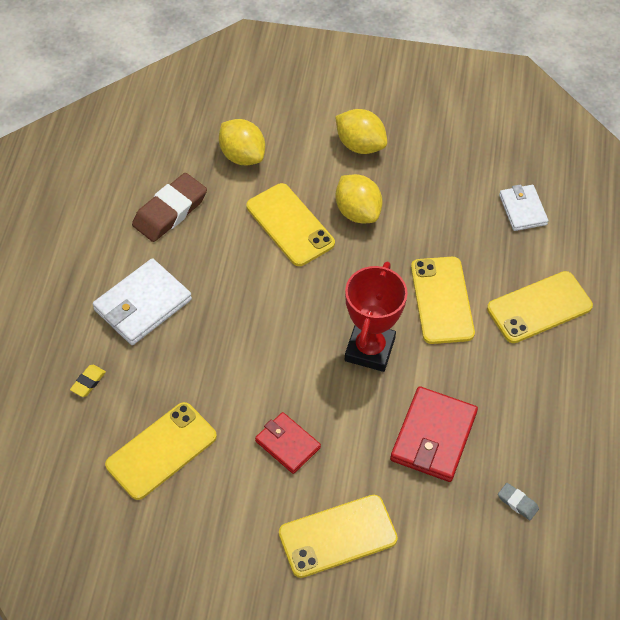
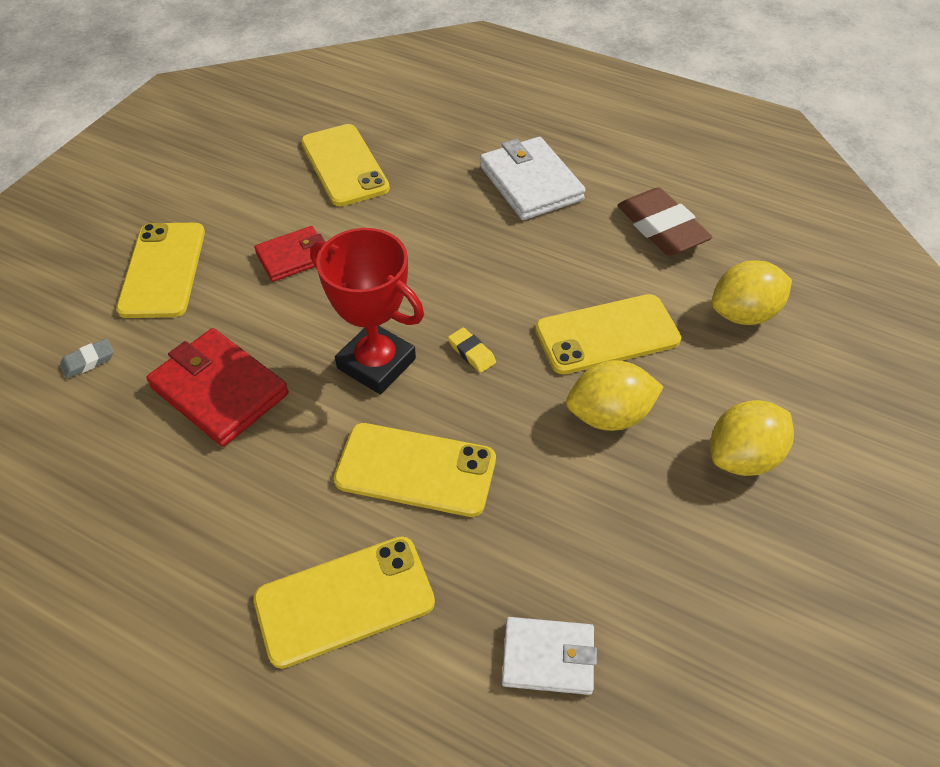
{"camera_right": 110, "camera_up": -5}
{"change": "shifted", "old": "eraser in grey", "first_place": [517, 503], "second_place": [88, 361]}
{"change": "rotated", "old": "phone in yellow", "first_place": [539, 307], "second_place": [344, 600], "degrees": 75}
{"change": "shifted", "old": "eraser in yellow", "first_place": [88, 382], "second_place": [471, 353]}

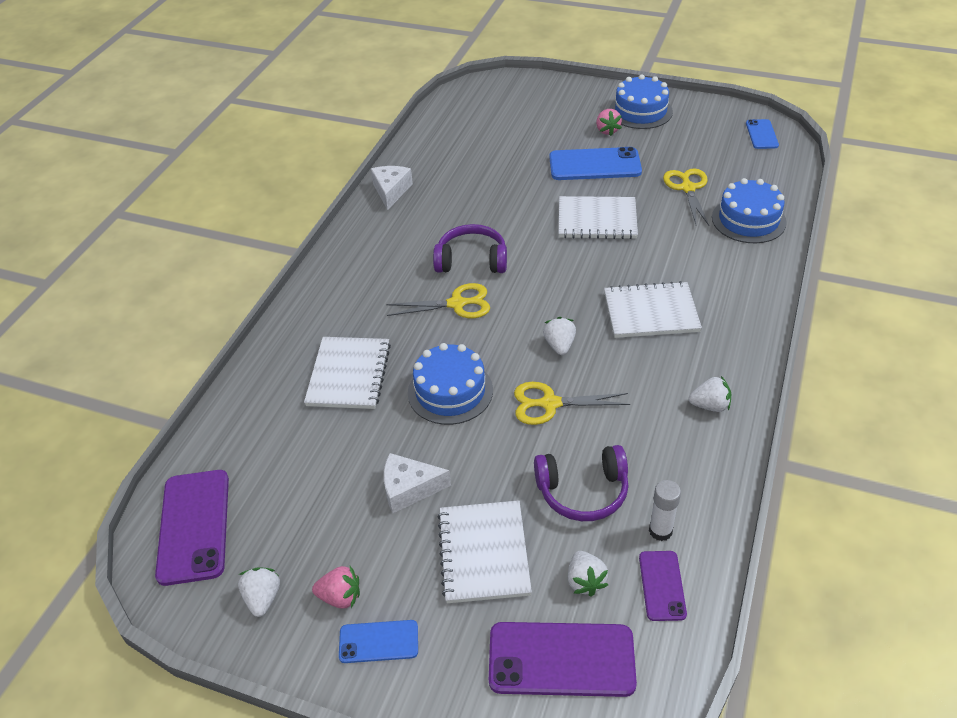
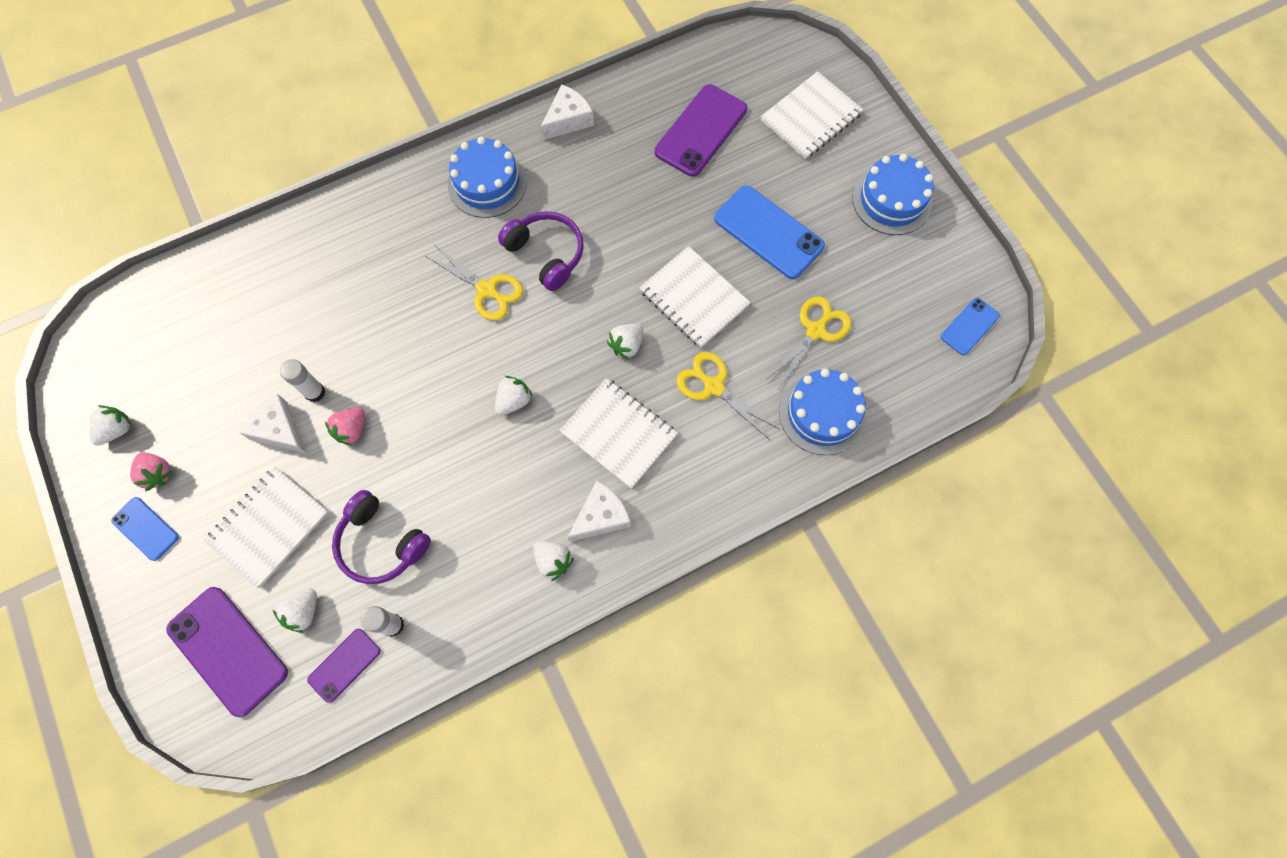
{"camera_right": 40, "camera_up": 25}
{"change": "new", "new": "glue stick in white", "second_place": [315, 392]}
{"change": "shifted", "old": "strawberry in pink", "first_place": [607, 130], "second_place": [352, 430]}
{"change": "shifted", "old": "cake in blue", "first_place": [450, 391], "second_place": [487, 183]}
{"change": "new", "new": "cheese in white", "second_place": [601, 516]}
{"change": "new", "new": "strawberry in white", "second_place": [627, 345]}
{"change": "shifted", "old": "phone in purple", "first_place": [194, 526], "second_place": [701, 131]}
{"change": "shifted", "old": "scissors in yellow", "first_place": [550, 404], "second_place": [714, 387]}
{"change": "shifted", "old": "notebook in white", "first_place": [349, 374], "second_place": [811, 117]}

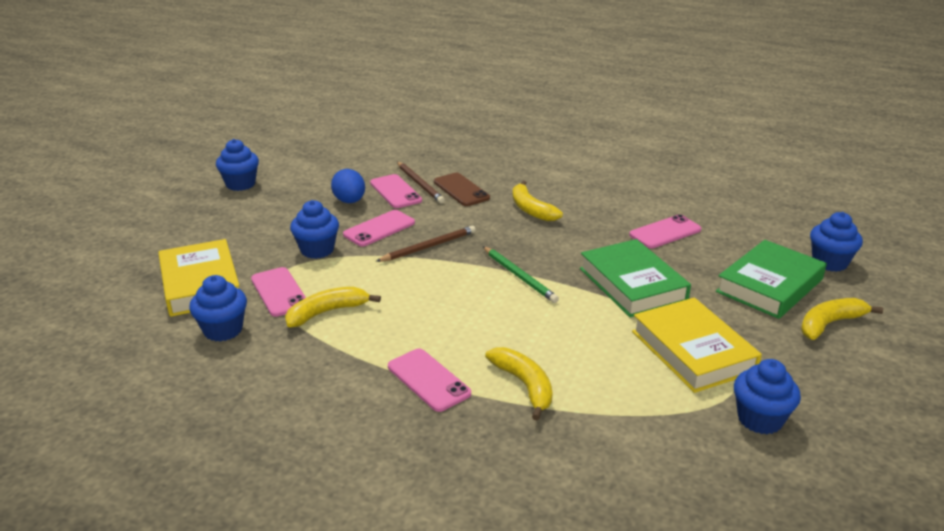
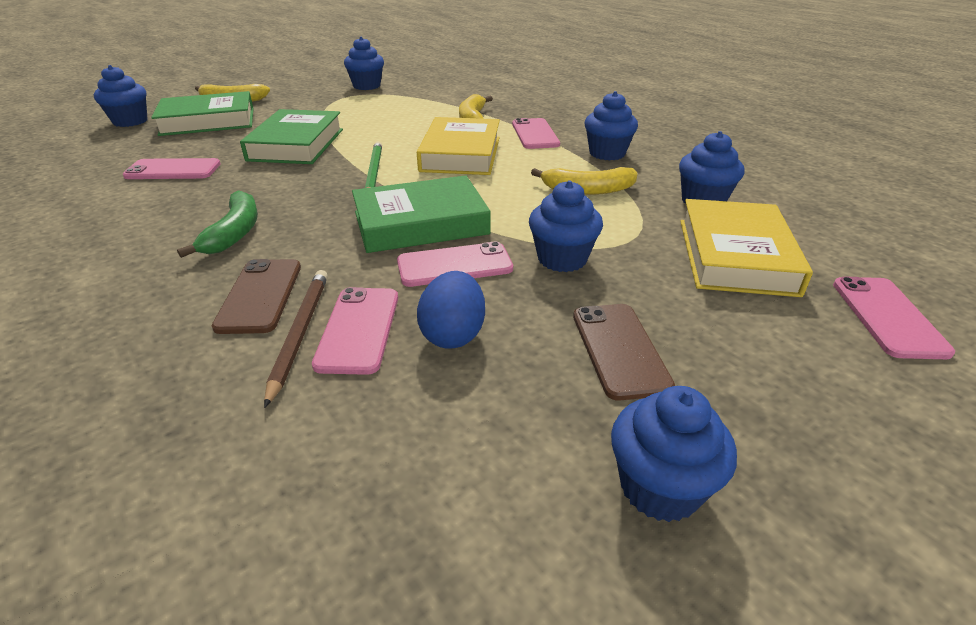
{"camera_right": -150, "camera_up": 5}
{"change": "repainted", "old": "banana in yellow", "new": "banana in green", "first_place": [531, 209], "second_place": [234, 233]}
{"change": "swapped", "old": "pencil in brown", "new": "book in green", "first_place": [428, 246], "second_place": [420, 223]}
{"change": "shifted", "old": "book in yellow", "first_place": [693, 351], "second_place": [461, 154]}
{"change": "new", "new": "phone in brown", "second_place": [619, 350]}
{"change": "new", "new": "cupcake in blue", "second_place": [607, 153]}
{"change": "shifted", "old": "phone in pink", "first_place": [279, 292], "second_place": [888, 317]}

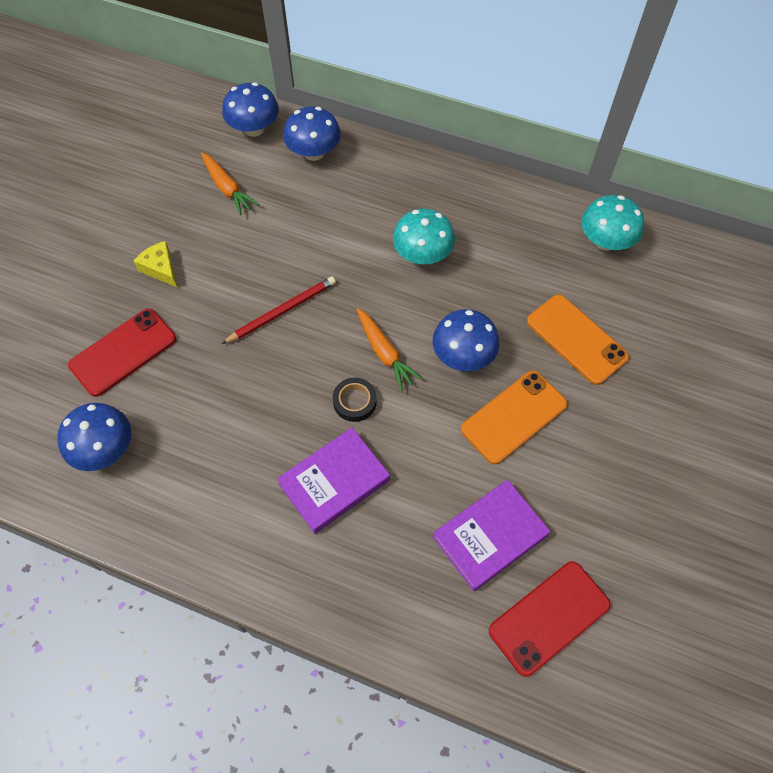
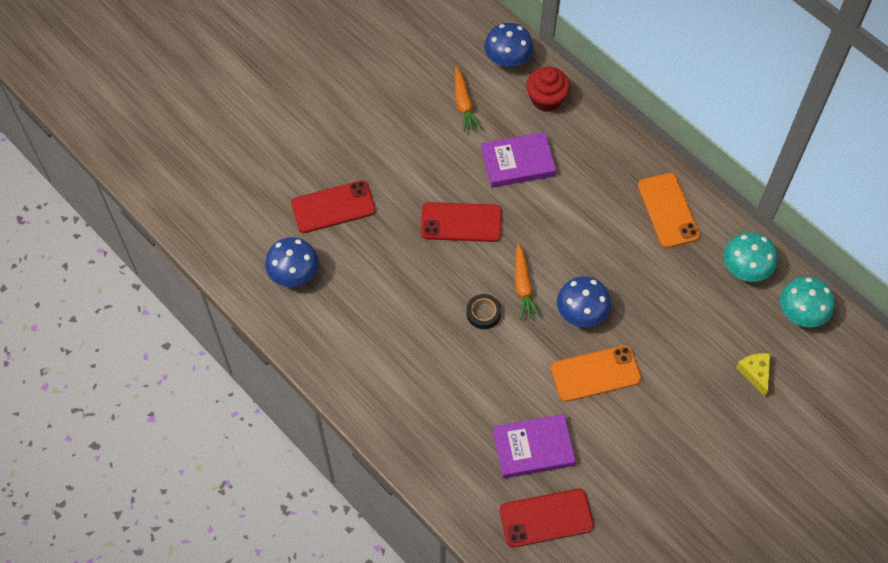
{"camera_right": 25, "camera_up": 0}
{"change": "swapped", "old": "pencil in red", "new": "phone in red", "first_place": [282, 311], "second_place": [461, 222]}
{"change": "shifted", "old": "book in purple", "first_place": [334, 482], "second_place": [518, 163]}
{"change": "swapped", "old": "mushroom in blue", "new": "cupcake in red", "first_place": [314, 152], "second_place": [546, 99]}
{"change": "shifted", "old": "phone in orange", "first_place": [576, 339], "second_place": [668, 210]}
{"change": "shifted", "old": "cheese in yellow", "first_place": [161, 268], "second_place": [755, 373]}
{"change": "shifted", "old": "mushroom in turquoise", "first_place": [422, 255], "second_place": [801, 312]}

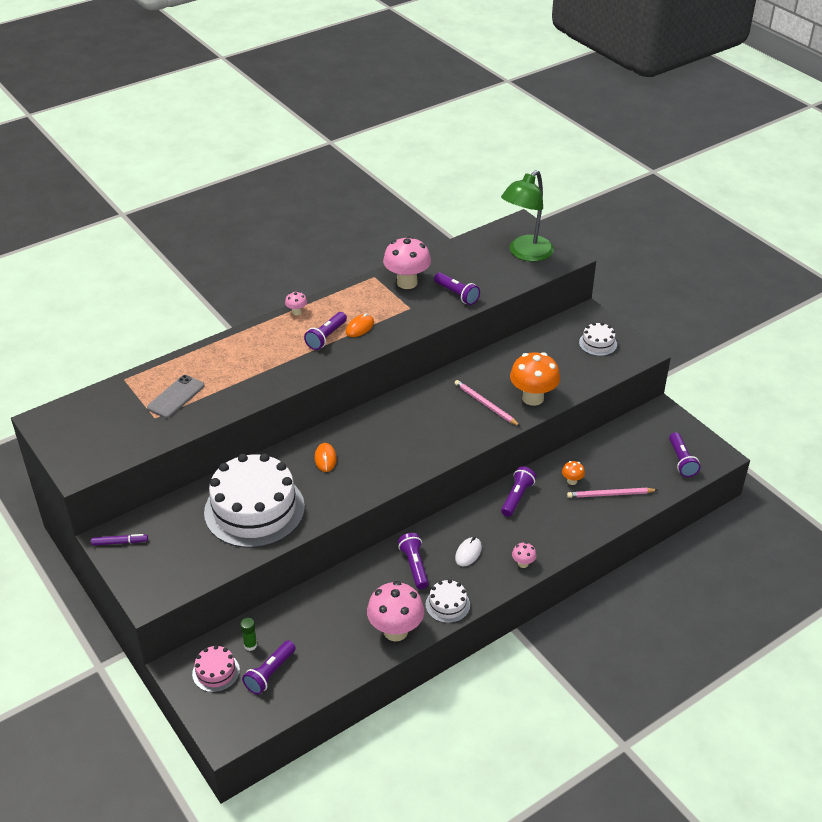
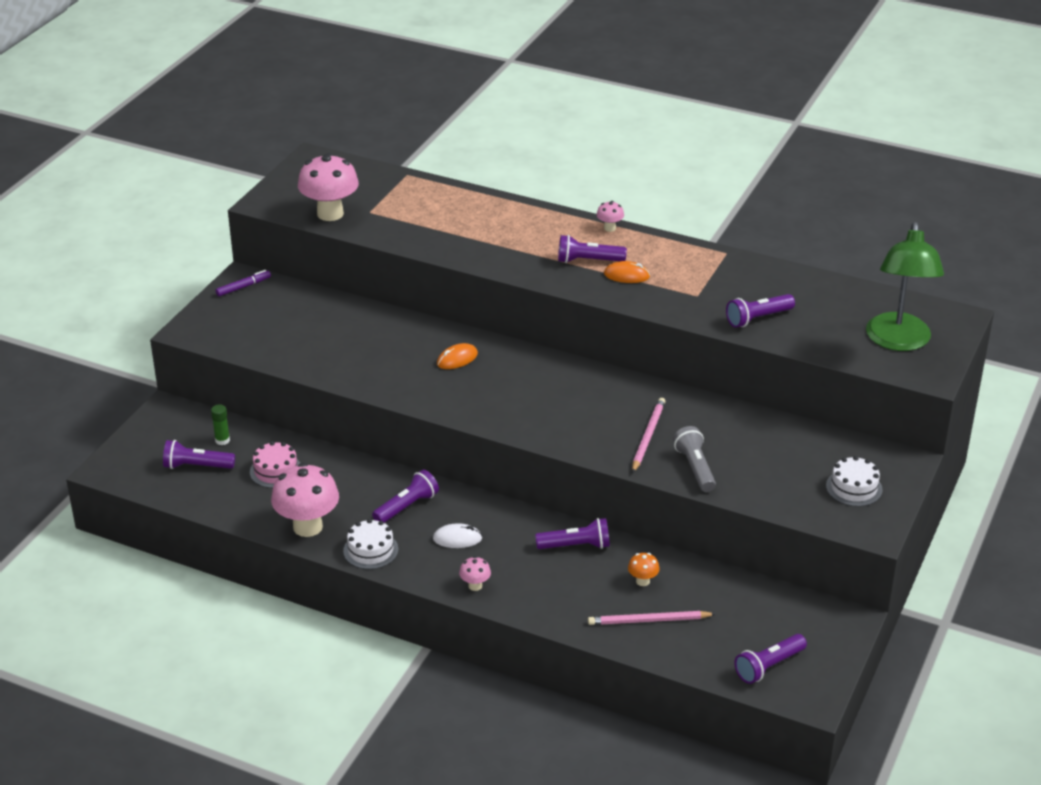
{"camera_right": 60, "camera_up": -5}
{"change": "rotated", "old": "marker in purple", "first_place": [120, 542], "second_place": [243, 287], "degrees": -90}
{"change": "shifted", "old": "cake in pink", "first_place": [216, 672], "second_place": [275, 471]}
{"change": "shifted", "old": "mushroom in pink", "first_place": [407, 282], "second_place": [330, 214]}
{"change": "rotated", "old": "pencil in pink", "first_place": [610, 494], "second_place": [648, 620], "degrees": -60}
{"change": "swapped", "old": "mushroom in orange", "new": "flashlight in grey", "first_place": [533, 398], "second_place": [695, 468]}
{"change": "rotated", "old": "flashlight in purple", "first_place": [456, 294], "second_place": [757, 318], "degrees": 45}
{"change": "rotated", "old": "lamp in green", "first_place": [525, 254], "second_place": [898, 341], "degrees": -90}
{"change": "gone", "old": "phone in grey", "first_place": [176, 397]}
{"change": "gone", "old": "cake in white", "first_place": [254, 509]}

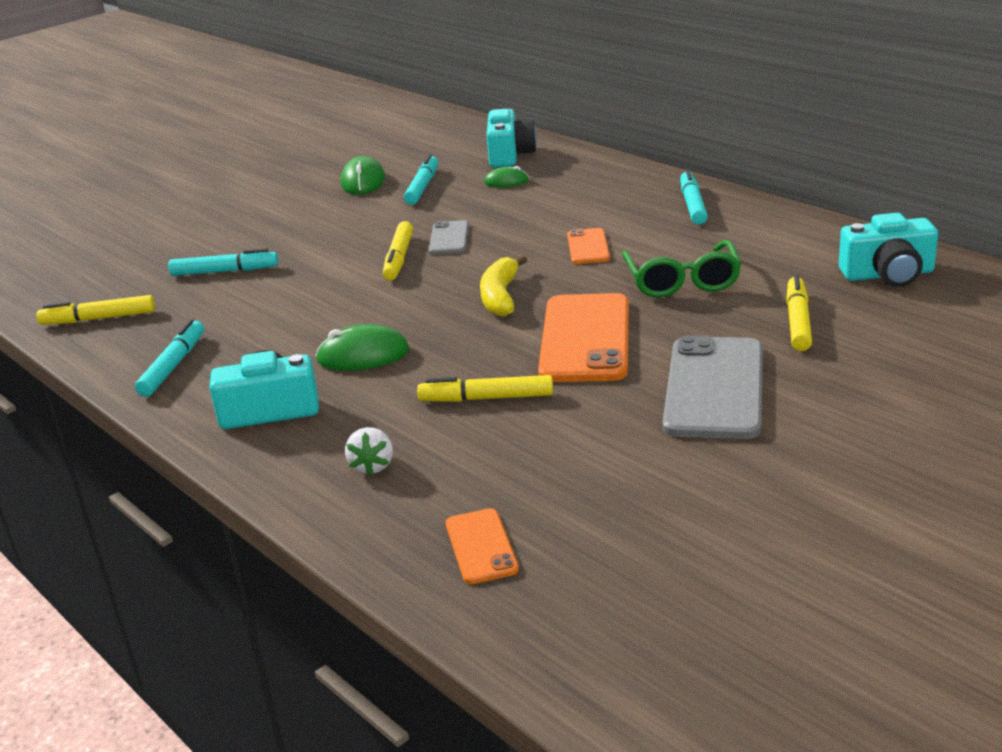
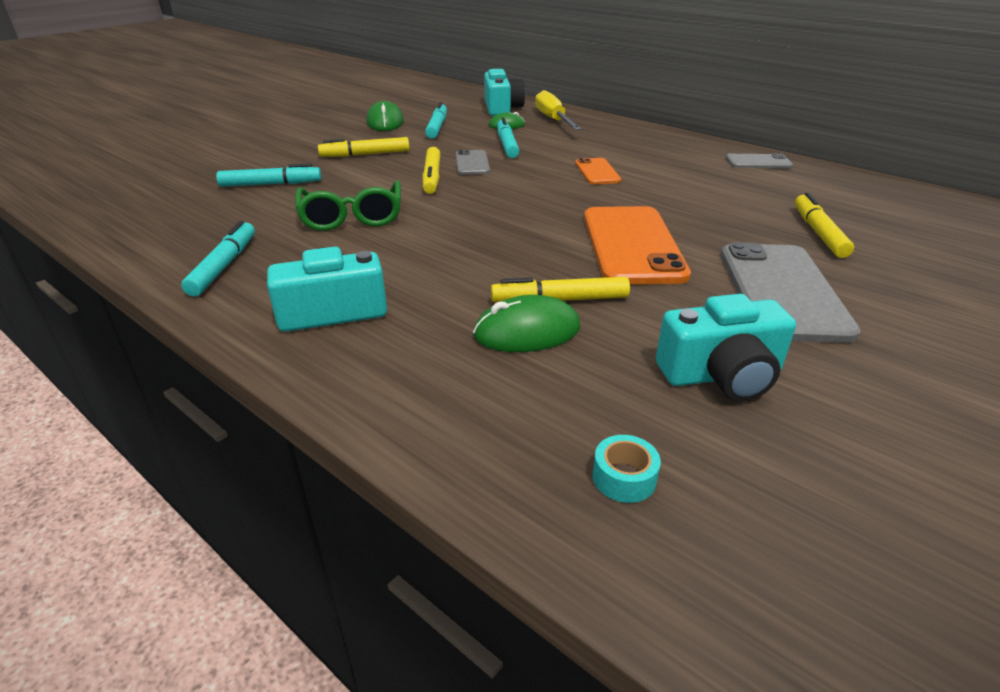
{"camera_right": -10, "camera_up": 5}
{"change": "shifted", "old": "glasses in green", "first_place": [682, 281], "second_place": [352, 217]}
{"change": "shifted", "old": "marker in yellow", "first_place": [99, 319], "second_place": [366, 154]}
{"change": "shifted", "old": "mouse in green", "first_place": [363, 355], "second_place": [527, 331]}
{"change": "shifted", "old": "marker in turquoise", "first_place": [692, 205], "second_place": [507, 145]}
{"change": "new", "new": "screwdriver in yellow", "second_place": [553, 120]}
{"change": "swapped", "old": "phone in orange", "new": "tape in turquoise", "first_place": [481, 546], "second_place": [624, 478]}
{"change": "shifted", "old": "camera in turquoise", "first_place": [888, 274], "second_place": [721, 375]}
{"change": "new", "new": "phone in grey", "second_place": [758, 162]}
{"change": "gone", "old": "strawberry in white", "first_place": [372, 466]}
{"change": "gone", "old": "banana in yellow", "first_place": [500, 296]}

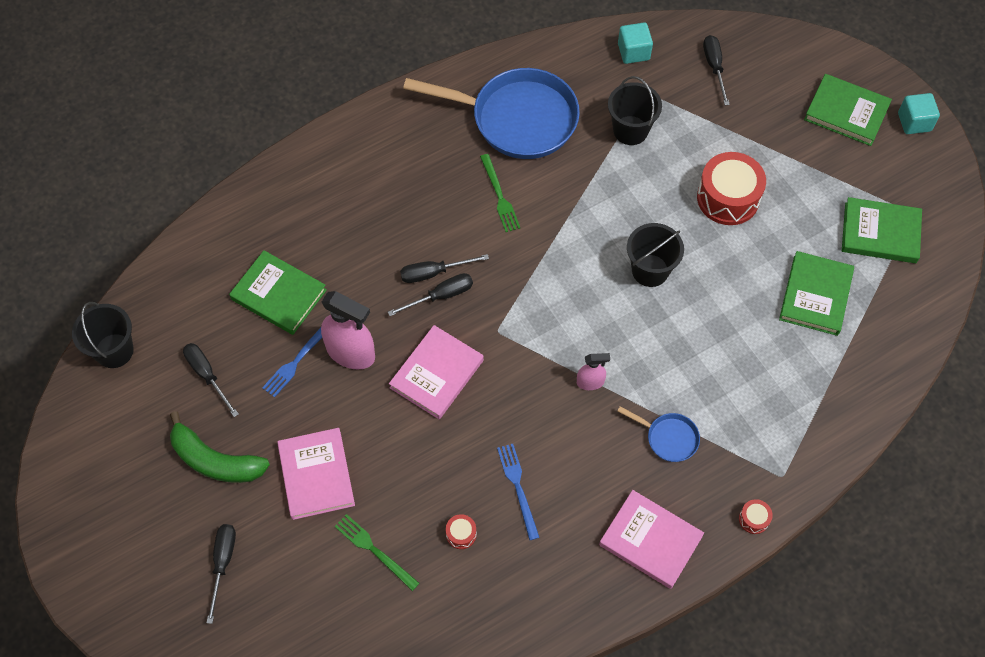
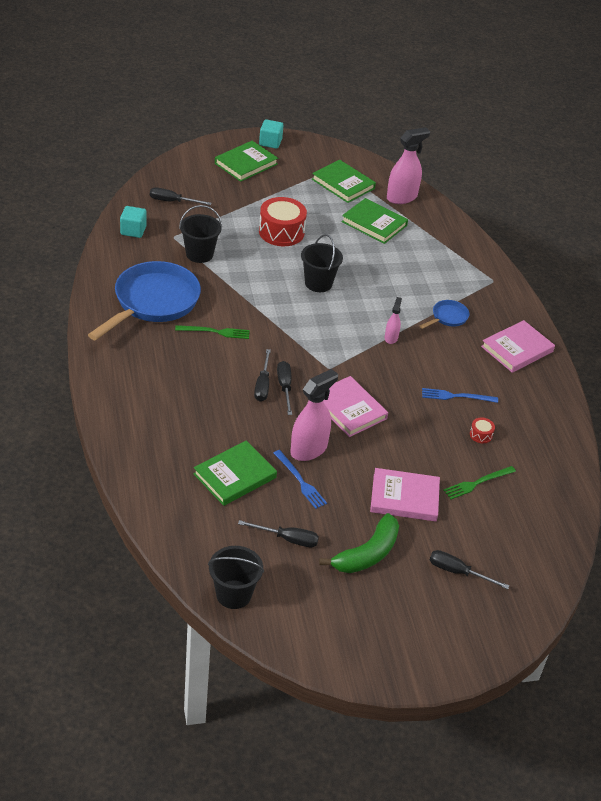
{"camera_right": -75, "camera_up": -20}
{"change": "rotated", "old": "screwdriver in black", "first_place": [207, 375], "second_place": [287, 539], "degrees": -150}
{"change": "rotated", "old": "book in green", "first_place": [880, 233], "second_place": [343, 184], "degrees": -75}
{"change": "new", "new": "spray bottle in pink", "second_place": [402, 197]}
{"change": "gone", "old": "drum in red", "first_place": [754, 519]}

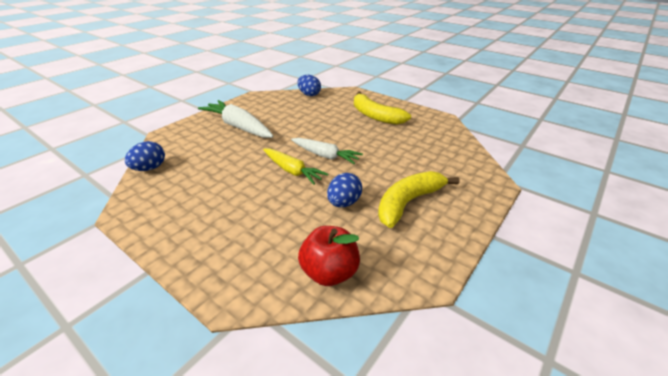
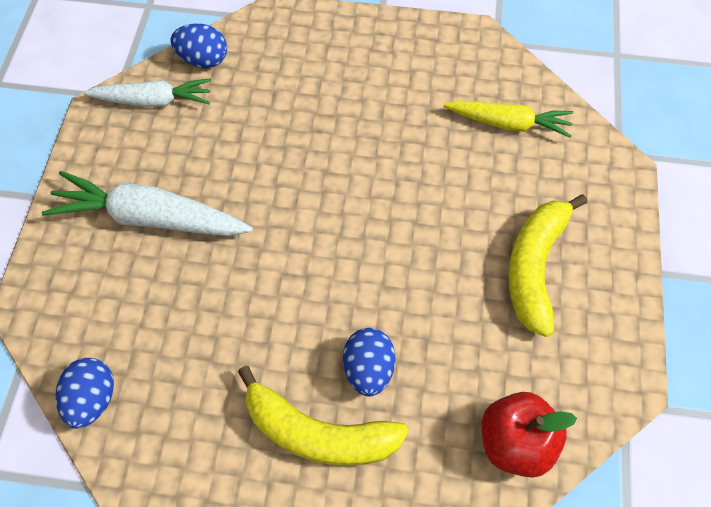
{"camera_right": -30, "camera_up": 25}
{"change": "shifted", "old": "carrot in white", "first_place": [325, 156], "second_place": [153, 100]}
{"change": "shifted", "old": "banana in yellow", "first_place": [375, 116], "second_place": [318, 433]}
{"change": "shifted", "old": "egg in blue", "first_place": [344, 203], "second_place": [368, 370]}
{"change": "shifted", "old": "carrot in yellow", "first_place": [292, 171], "second_place": [509, 123]}

